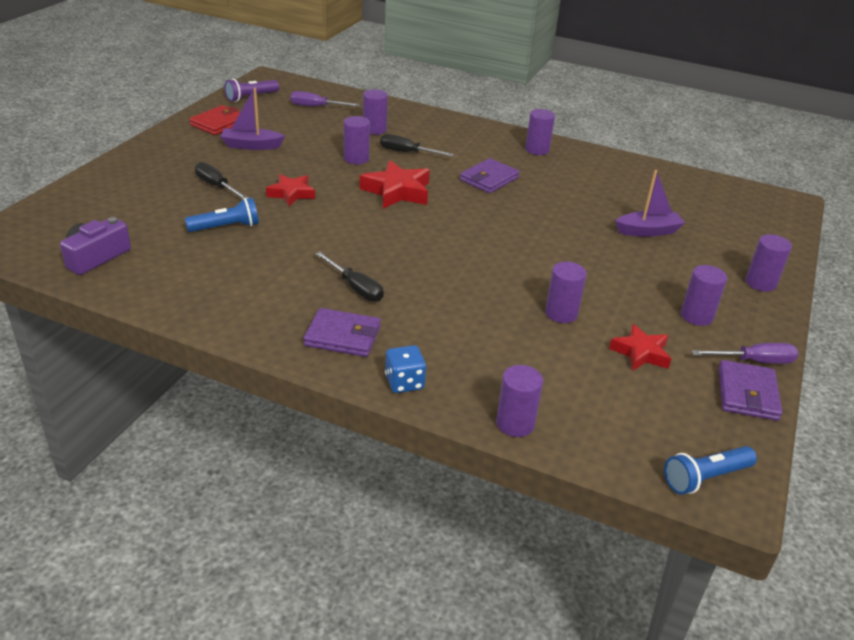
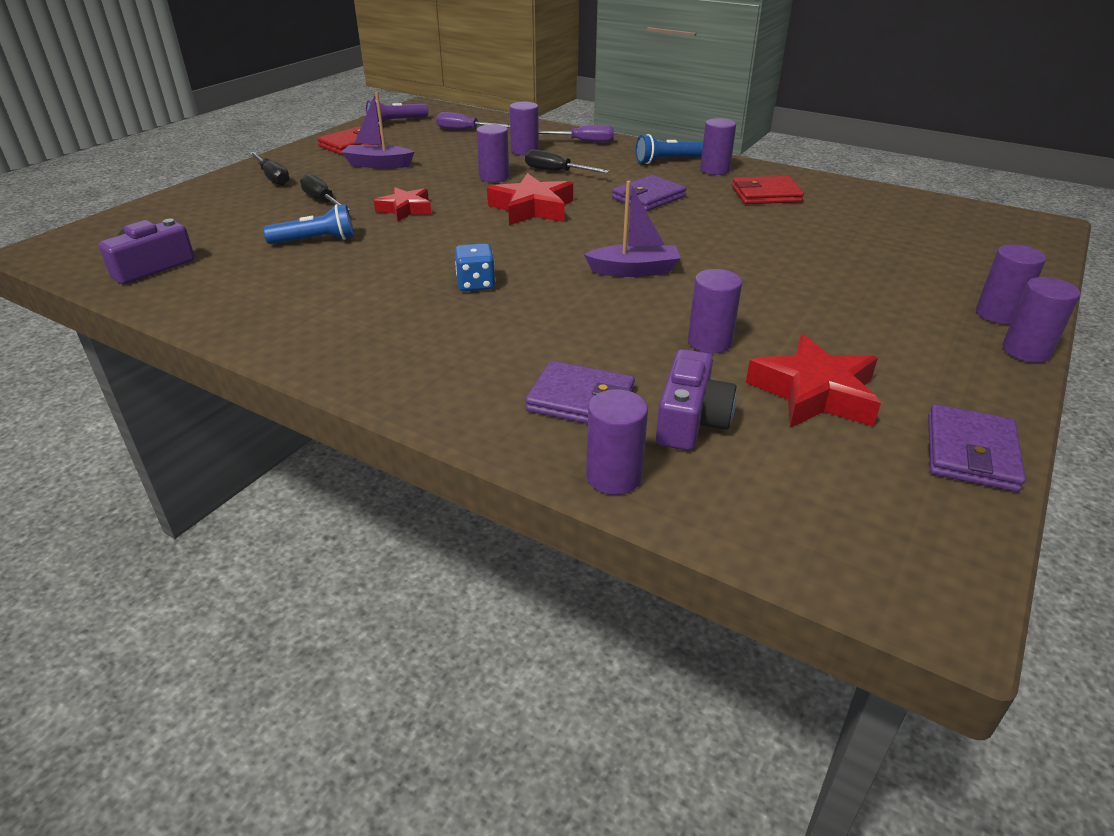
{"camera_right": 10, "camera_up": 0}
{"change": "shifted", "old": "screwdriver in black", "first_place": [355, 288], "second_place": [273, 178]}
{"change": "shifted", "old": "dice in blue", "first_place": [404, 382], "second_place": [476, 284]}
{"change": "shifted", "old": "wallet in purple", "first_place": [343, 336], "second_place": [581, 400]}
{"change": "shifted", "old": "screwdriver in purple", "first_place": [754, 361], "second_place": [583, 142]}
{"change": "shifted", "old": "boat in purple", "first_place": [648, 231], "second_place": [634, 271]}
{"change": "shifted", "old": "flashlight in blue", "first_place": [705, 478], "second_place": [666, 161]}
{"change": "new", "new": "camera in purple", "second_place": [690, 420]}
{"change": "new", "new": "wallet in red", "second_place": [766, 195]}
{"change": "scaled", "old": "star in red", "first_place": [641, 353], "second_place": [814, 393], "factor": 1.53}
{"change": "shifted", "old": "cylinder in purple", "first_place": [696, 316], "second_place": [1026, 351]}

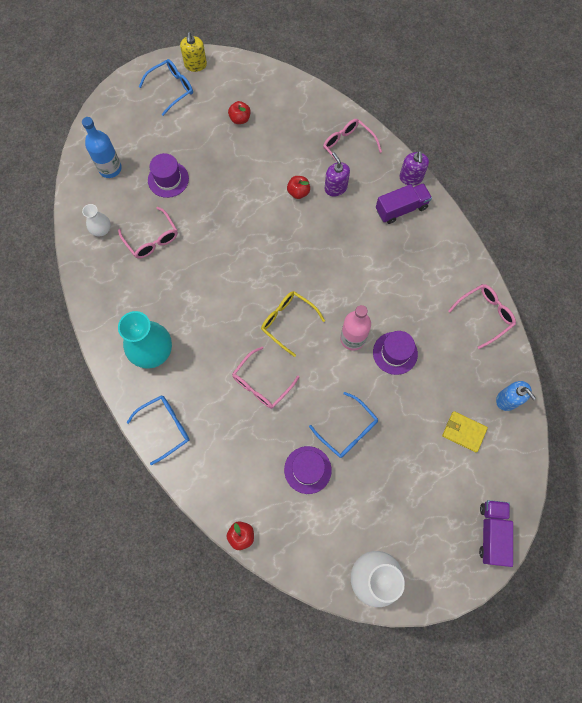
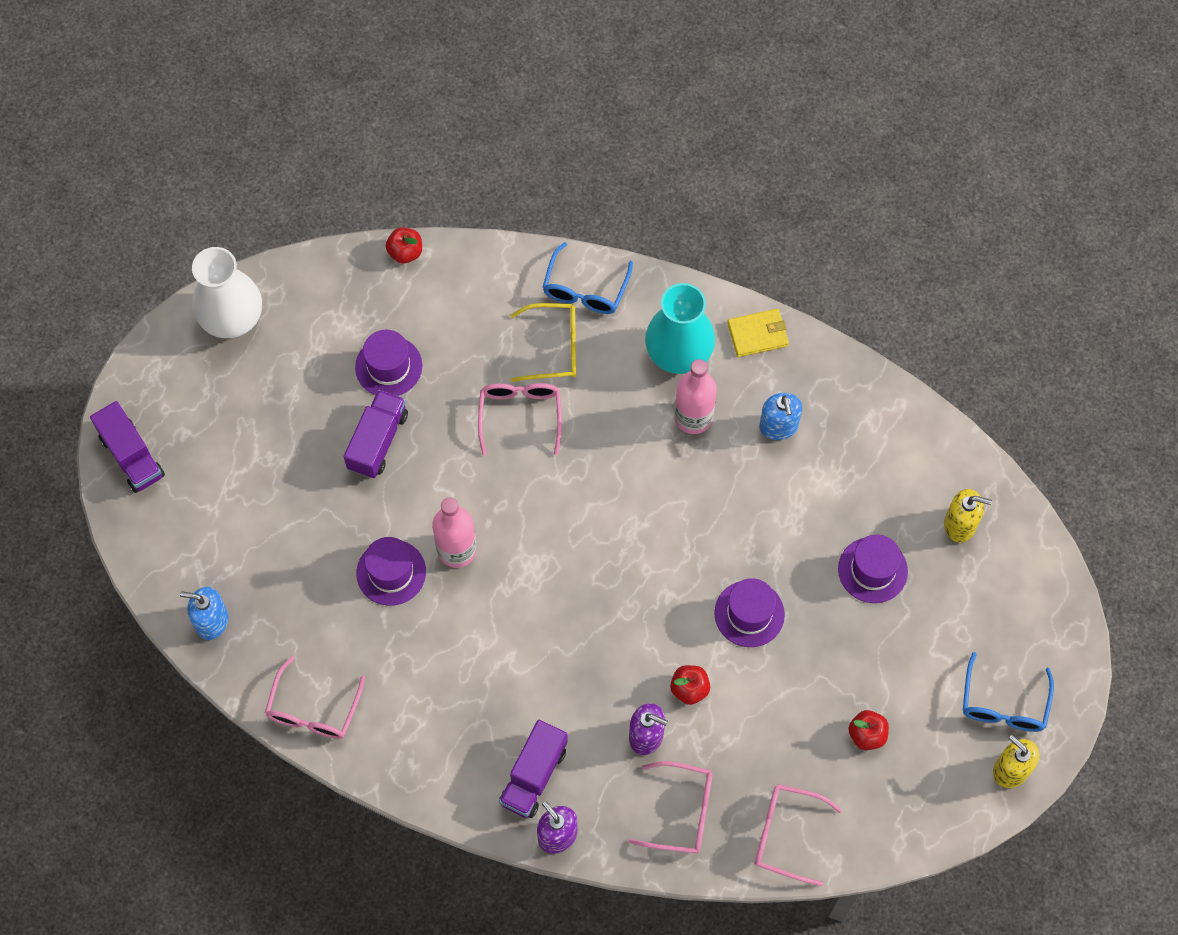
{"camera_right": 140, "camera_up": -5}
{"change": "swapped", "old": "glasses in blue", "new": "truck in purple", "first_place": [347, 430], "second_place": [378, 441]}
{"change": "shifted", "old": "glasses in yellow", "first_place": [288, 322], "second_place": [553, 348]}
{"change": "new", "new": "bottle in pink", "second_place": [693, 417]}
{"change": "new", "new": "hat in purple", "second_place": [749, 613]}
{"change": "shifted", "old": "wallet in yellow", "first_place": [463, 432], "second_place": [757, 334]}
{"change": "shifted", "old": "glasses in pink", "first_place": [152, 239], "second_place": [786, 835]}
{"change": "new", "new": "soap dispenser in blue", "second_place": [778, 426]}
{"change": "swapped", "old": "bottle in blue", "new": "soap dispenser in yellow", "first_place": [110, 168], "second_place": [960, 524]}
{"change": "gone", "old": "vase in white", "first_place": [101, 230]}

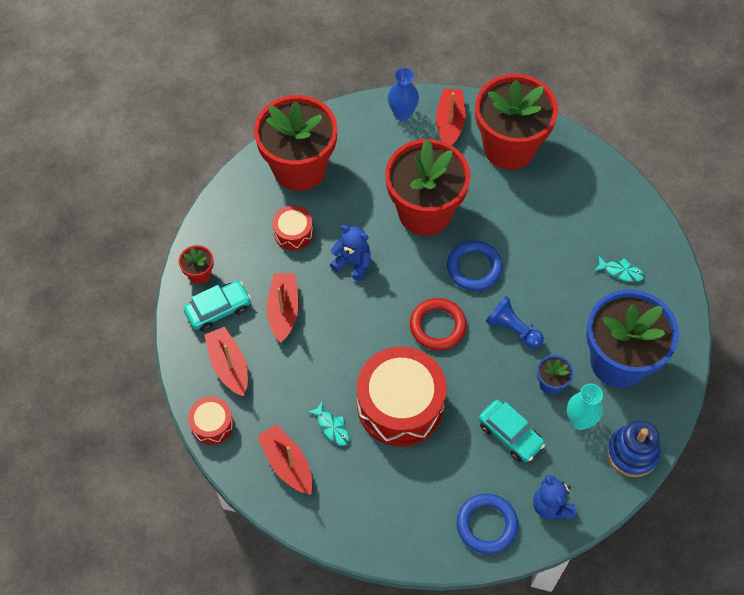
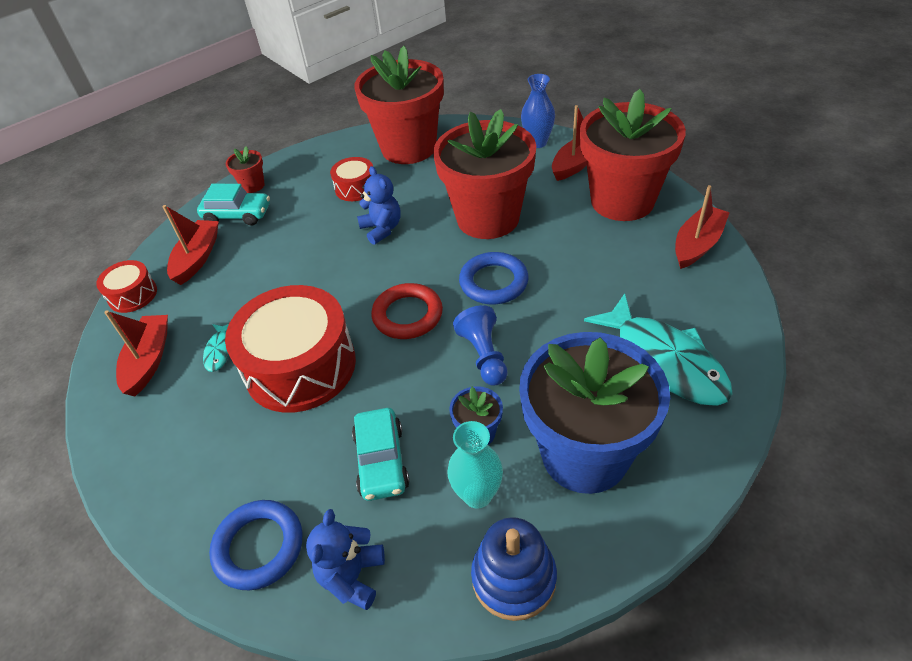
{"camera_right": 40, "camera_up": -15}
{"change": "scaled", "old": "fish in turquoise", "first_place": [621, 272], "second_place": [664, 360], "factor": 2.31}
{"change": "shifted", "old": "boat in red", "first_place": [283, 310], "second_place": [697, 244]}

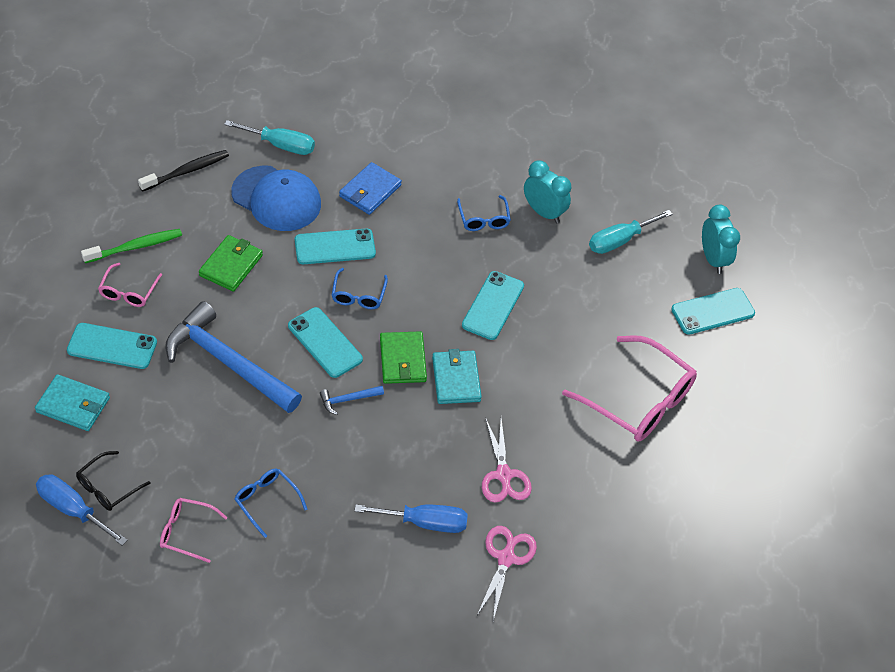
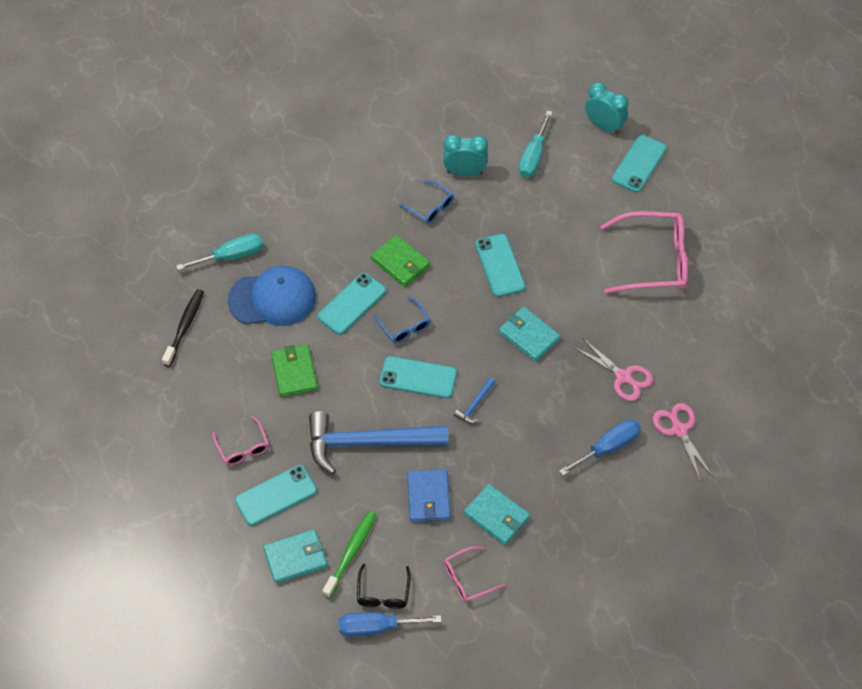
{"camera_right": -35, "camera_up": 5}
{"change": "shifted", "old": "toothbrush in green", "first_place": [135, 247], "second_place": [351, 553]}
{"change": "shifted", "old": "wallet in green", "first_place": [403, 360], "second_place": [400, 263]}
{"change": "shifted", "old": "wallet in blue", "first_place": [370, 191], "second_place": [428, 497]}
{"change": "swapped", "old": "glasses in blue", "new": "wallet in turquoise", "first_place": [267, 501], "second_place": [497, 516]}

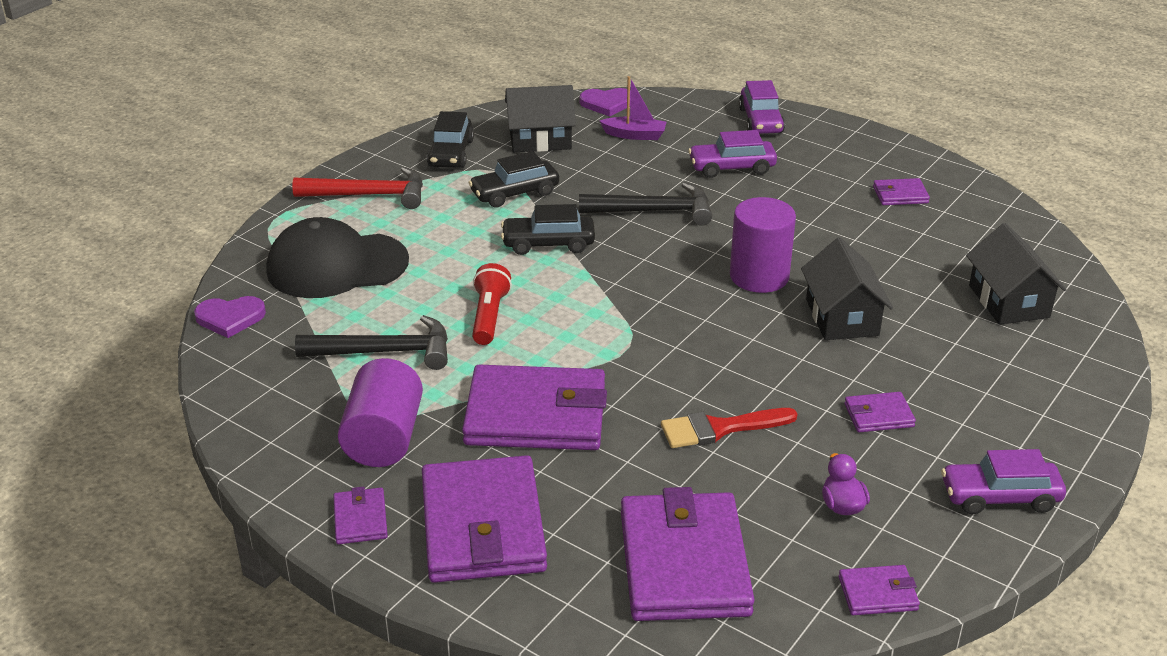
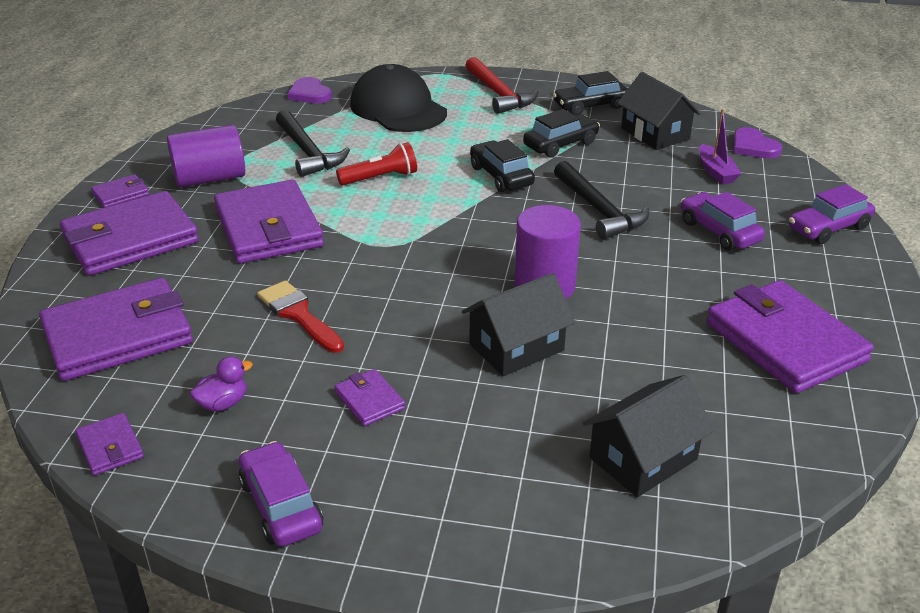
{"camera_right": 65, "camera_up": 0}
{"change": "rotated", "old": "car in black", "first_place": [515, 193], "second_place": [560, 144], "degrees": 105}
{"change": "scaled", "old": "wallet in purple", "first_place": [900, 195], "second_place": [785, 342], "factor": 2.25}

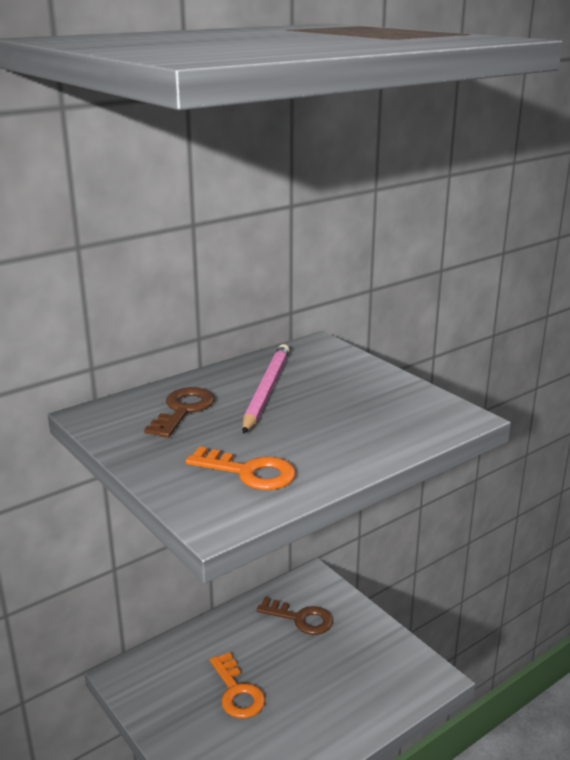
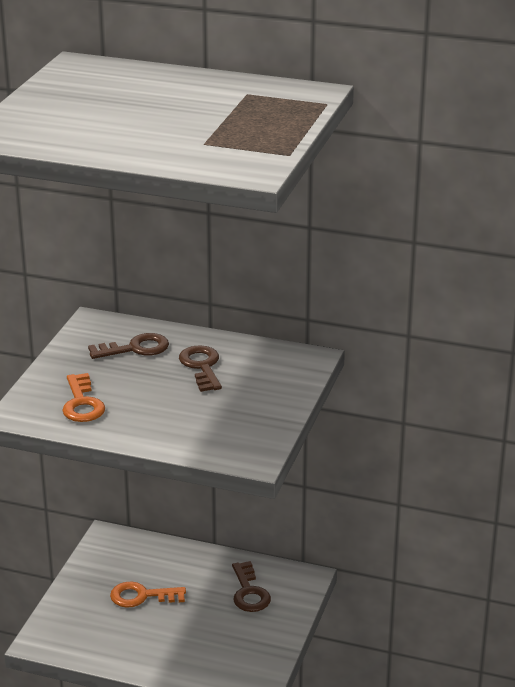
{"camera_right": 55, "camera_up": 5}
{"change": "rotated", "old": "key in orange", "first_place": [237, 692], "second_place": [142, 596], "degrees": 60}
{"change": "swapped", "old": "pencil in pink", "new": "key in brown", "first_place": [266, 390], "second_place": [201, 366]}

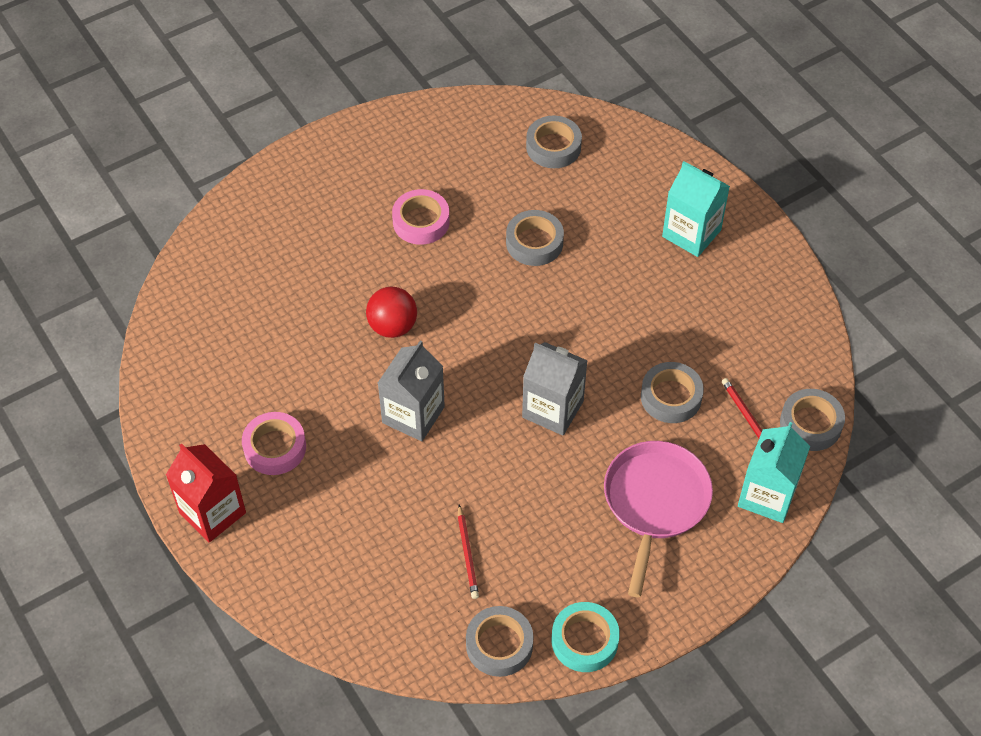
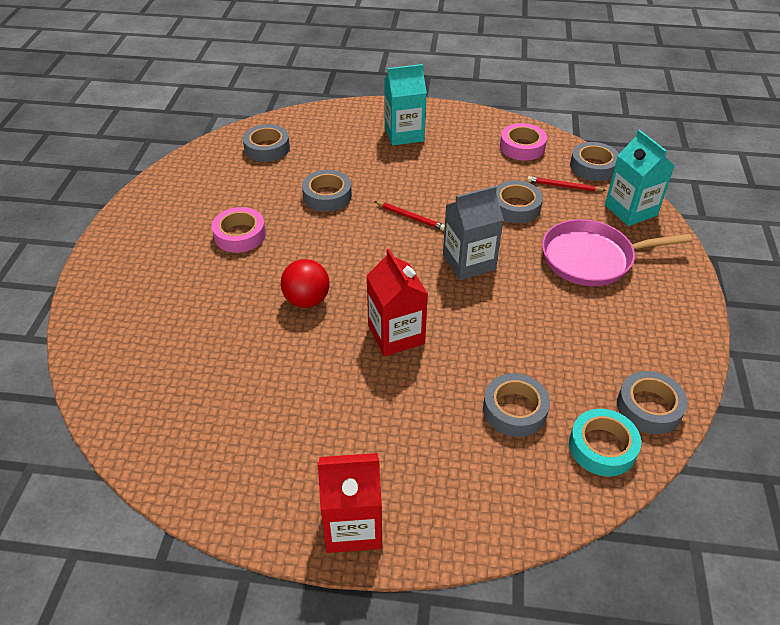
{"camera_right": -50, "camera_up": -10}
{"change": "repainted", "old": "carton in grey", "new": "carton in red", "first_place": [413, 415], "second_place": [396, 335]}
{"change": "shifted", "old": "pencil in red", "first_place": [467, 554], "second_place": [410, 217]}
{"change": "new", "new": "tape in grey", "second_place": [514, 410]}
{"change": "shifted", "old": "tape in pink", "first_place": [275, 447], "second_place": [522, 147]}
{"change": "rotated", "old": "pan in pink", "first_place": [655, 502], "second_place": [591, 258], "degrees": -60}
{"change": "shifted", "old": "tape in turquoise", "first_place": [584, 640], "second_place": [602, 447]}

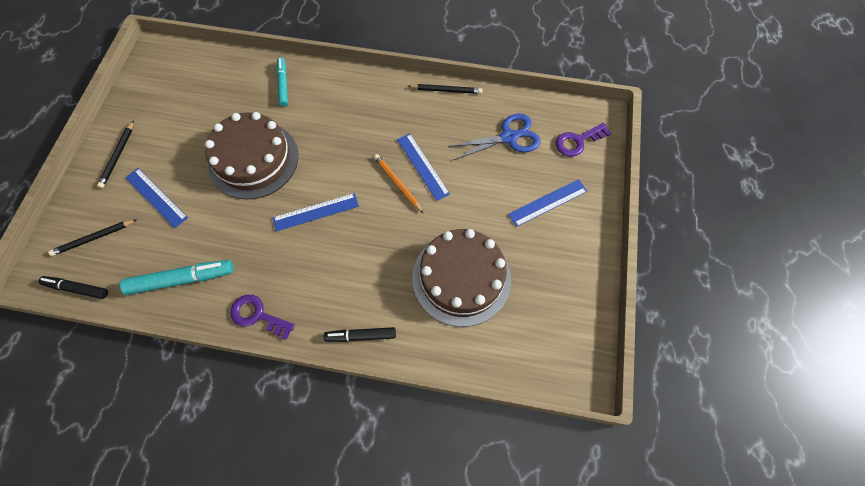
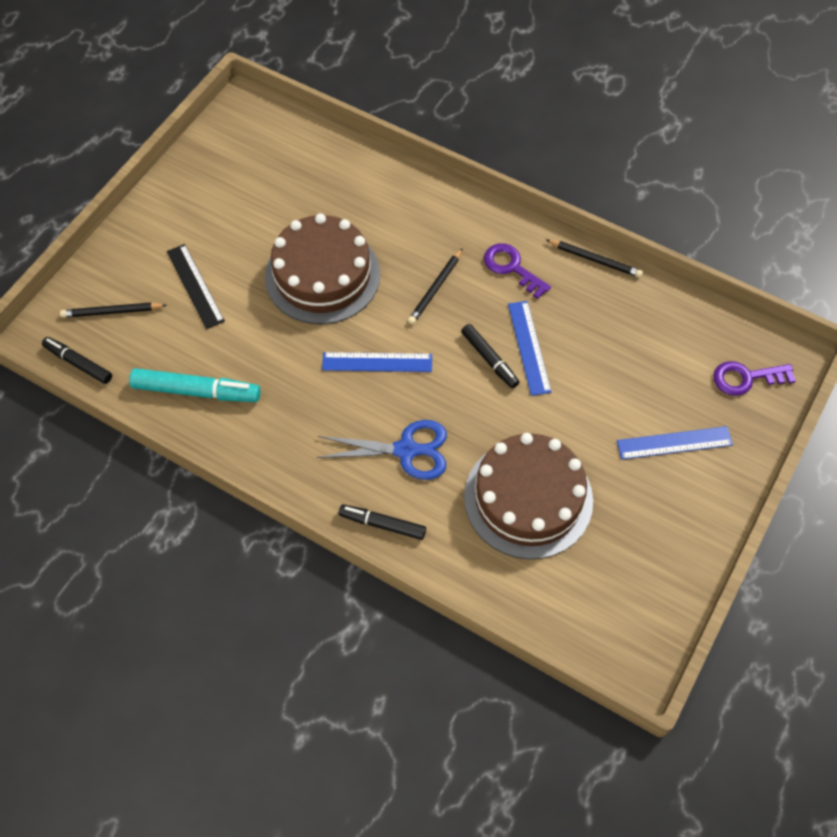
{"camera_right": 20, "camera_up": -5}
{"change": "repainted", "old": "ruler in blue", "new": "ruler in black", "first_place": [156, 197], "second_place": [195, 286]}
{"change": "shifted", "old": "scissors in blue", "first_place": [508, 137], "second_place": [406, 450]}
{"change": "shifted", "old": "pencil in black", "first_place": [118, 156], "second_place": [435, 288]}
{"change": "swapped", "old": "pencil in orange", "new": "marker in black", "first_place": [397, 183], "second_place": [489, 359]}
{"change": "shifted", "old": "key in purple", "first_place": [257, 315], "second_place": [511, 267]}
{"change": "gone", "old": "marker in turquoise", "first_place": [283, 85]}

